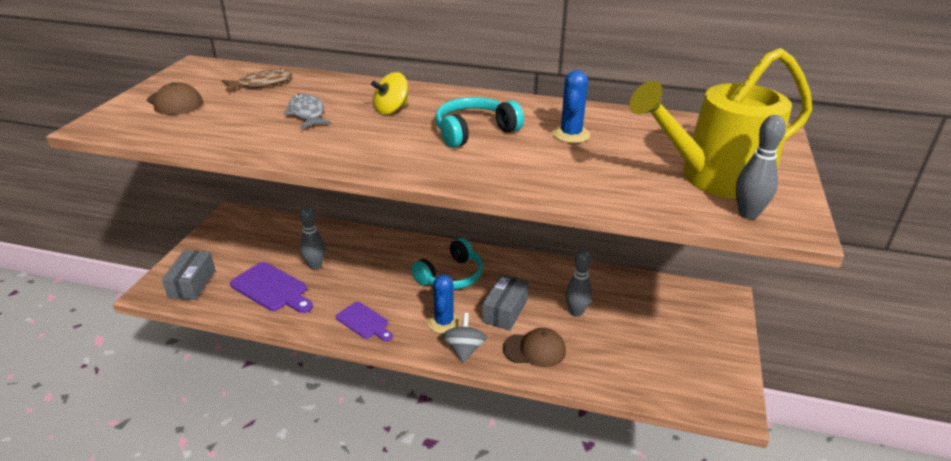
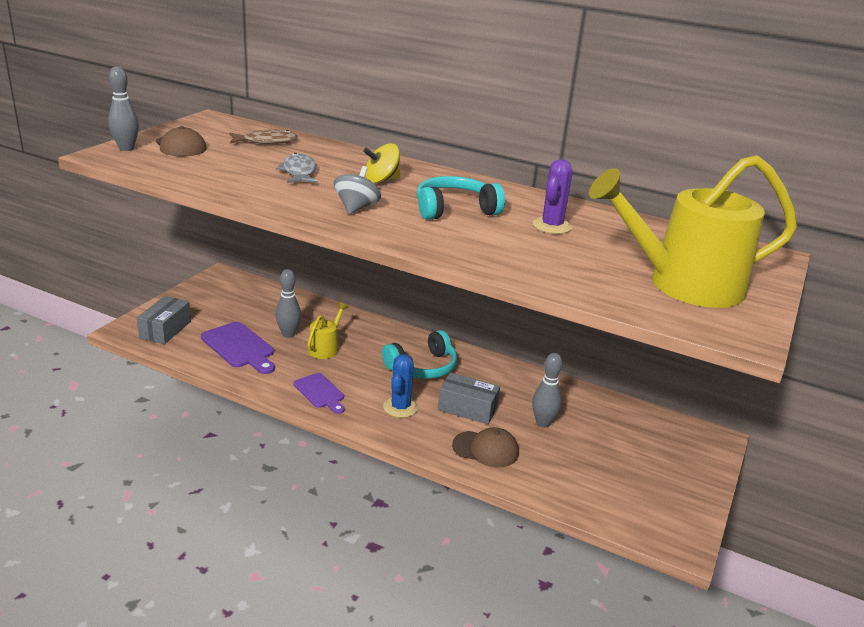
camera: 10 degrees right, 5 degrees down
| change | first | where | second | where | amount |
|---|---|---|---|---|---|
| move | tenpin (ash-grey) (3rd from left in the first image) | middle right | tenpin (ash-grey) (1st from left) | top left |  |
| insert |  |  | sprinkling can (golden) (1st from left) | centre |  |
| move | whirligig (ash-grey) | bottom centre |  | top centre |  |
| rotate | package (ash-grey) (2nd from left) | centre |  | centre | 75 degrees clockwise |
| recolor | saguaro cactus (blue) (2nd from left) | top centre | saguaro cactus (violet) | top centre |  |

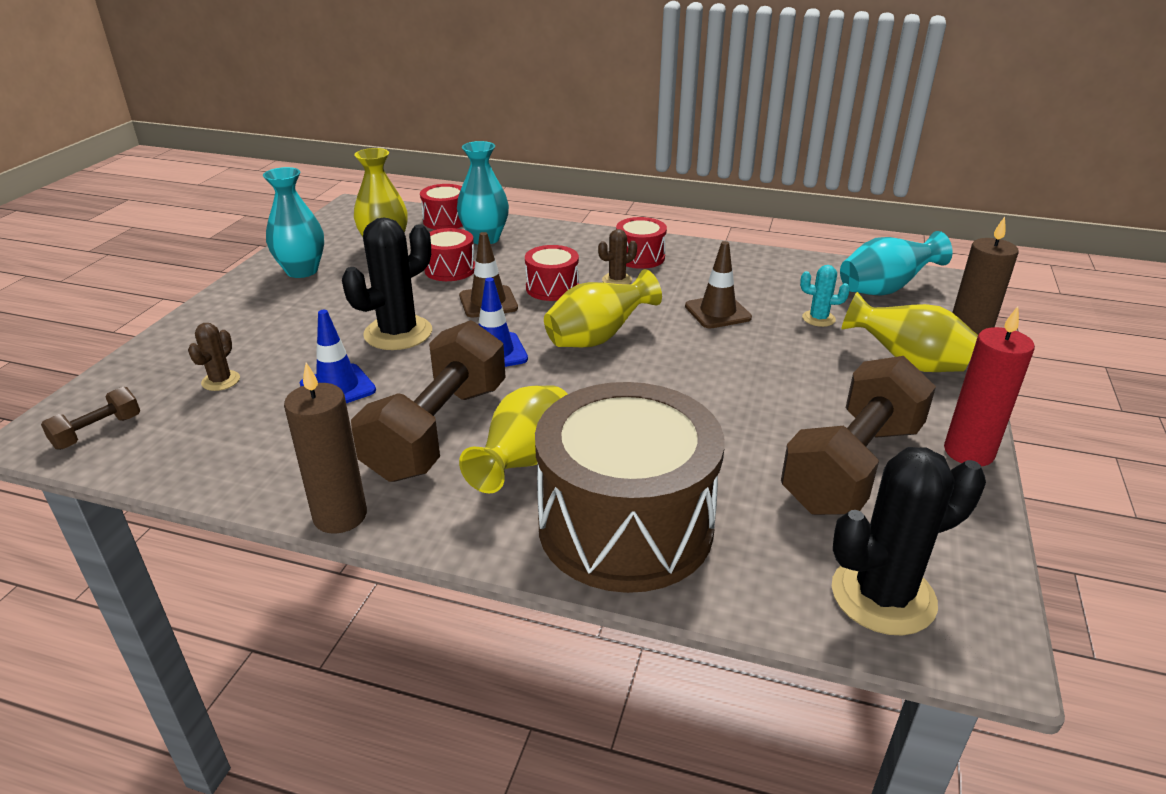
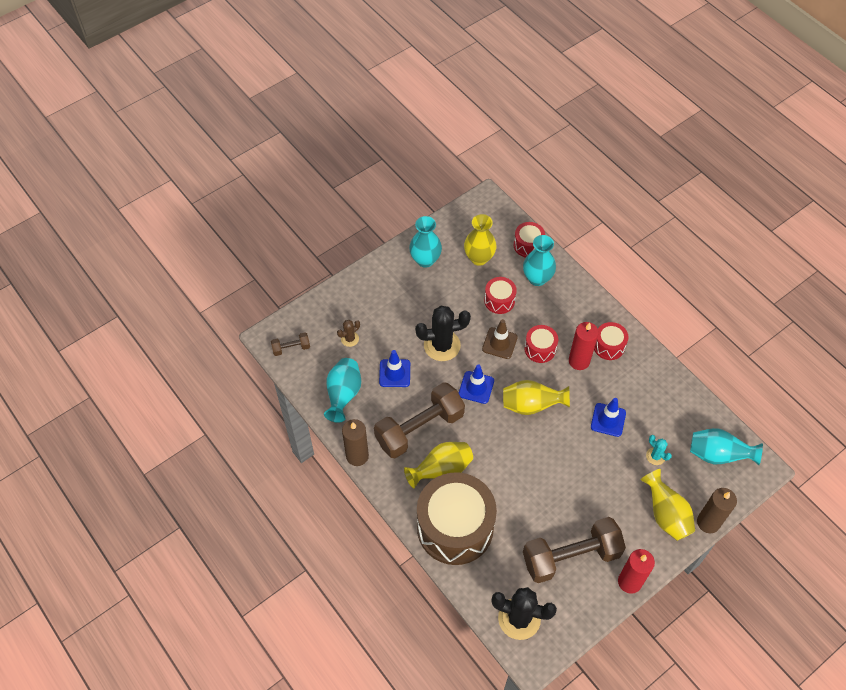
camera: 35 degrees right, 25 degrees up
| change | first | where | second | where | amount |
|---|---|---|---|---|---|
| insert |  |  | vase (turquoise) (1st from left) | centre |  |
| replace | saguaro cactus (russet) (2nd from left) | top centre | wax candle (red) (1st from left) | middle right |  |
| recolor | road cone (russet) (2nd from left) | centre | road cone (blue) (3rd from left) | middle right |  |

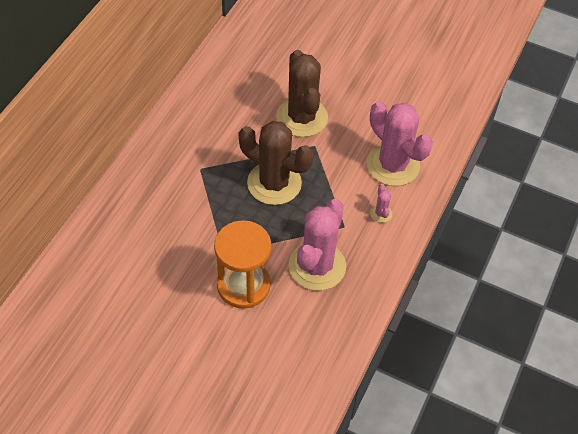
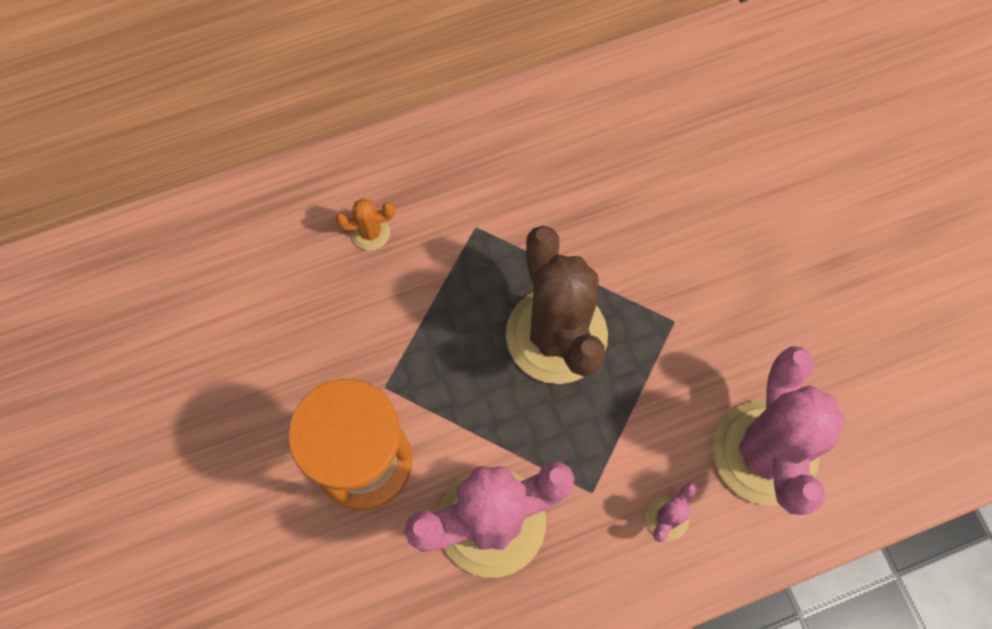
camera: 45 degrees right, 15 degrees up
| change | first | where | second | where | amount |
|---|---|---|---|---|---|
| insert |  |  | saguaro cactus (orange-coloured) | centre |  |
| delete | saguaro cactus (russet) (2nd from left) | top centre |  |  |  |

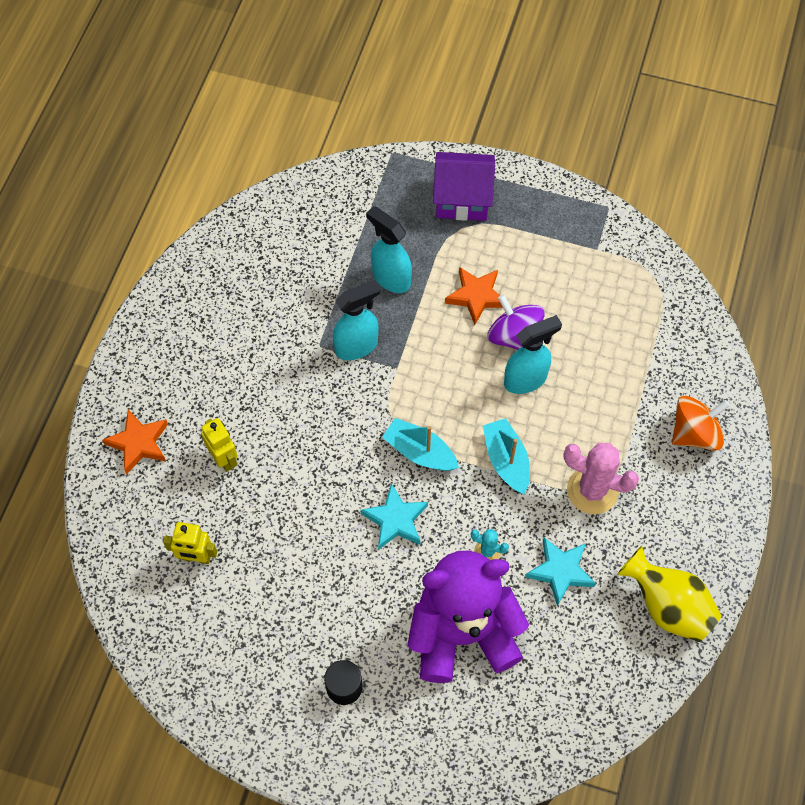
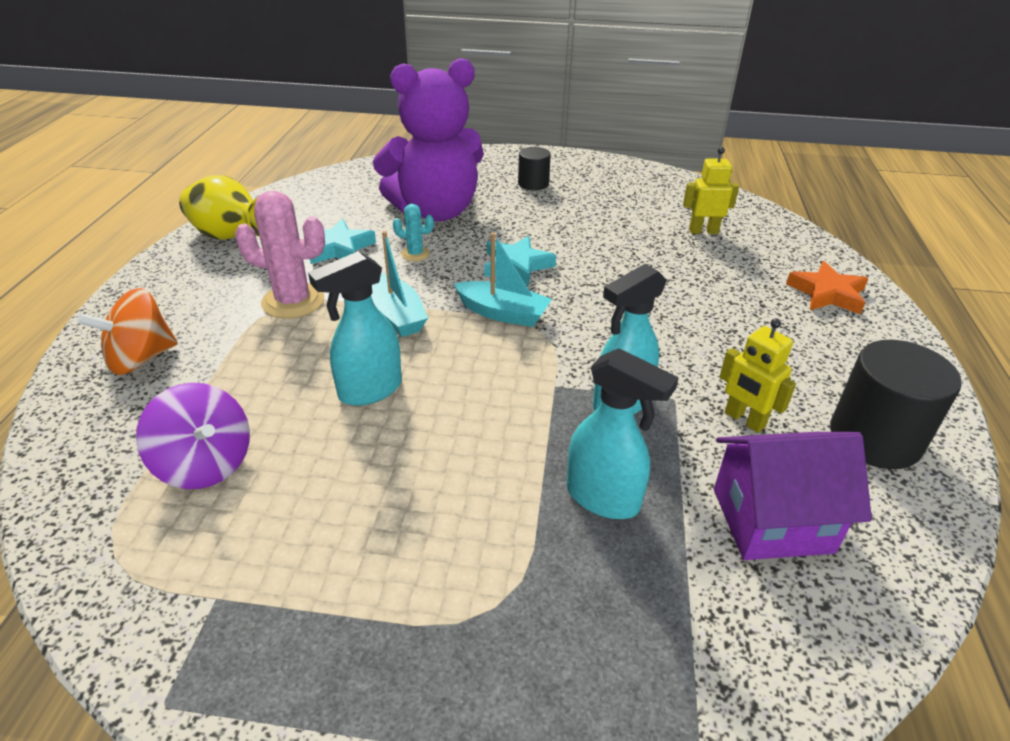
camera: 170 degrees right, 25 degrees down
| change | first | where | second | where | amount |
|---|---|---|---|---|---|
| move | whirligig (violet) | centre |  | middle left |  |
| move | cottage (violet) | top centre |  | bottom right |  |
| move | toy robot (golden) (2nd from left) | middle left |  | middle right |  |
| insert |  |  | cylinder (jet-black) (2nd from left) | middle right |  |
| delete | five-pointed star (orange-coloured) (2nd from left) | centre |  |  |  |

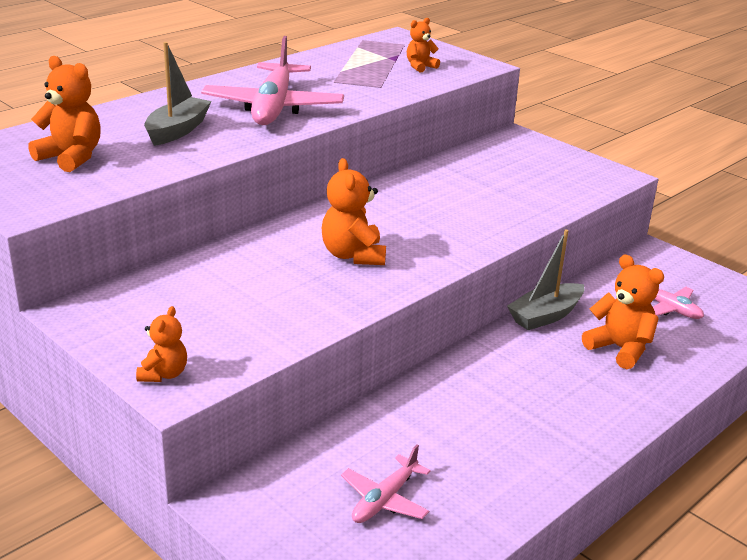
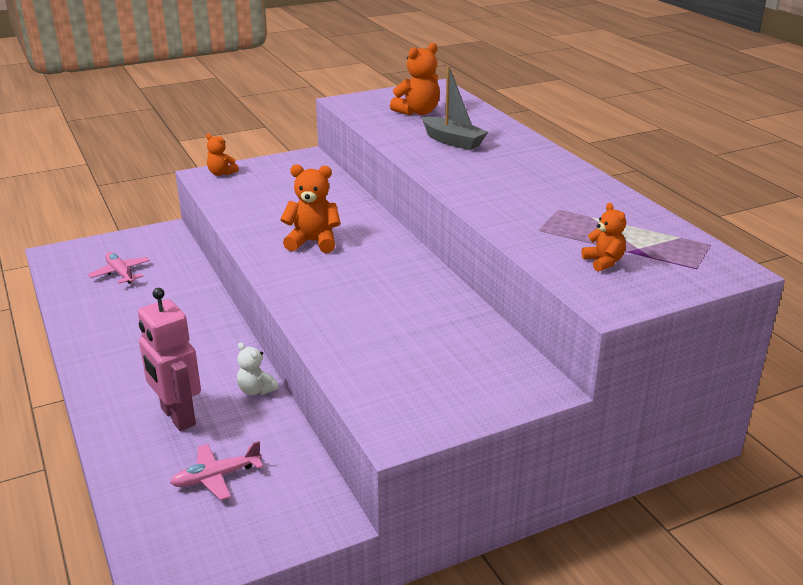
camera: 110 degrees right, 0 degrees up
| change | first | where | second | where | amount |
|---|---|---|---|---|---|
| replace | teddy bear (orange-coloured) (5th from left) | middle right | toy robot (pink) | middle left |  |
| replace | sailboat (ash-grey) (2nd from left) | middle right | teddy bear (snow-white) | middle left |  |
| delete | toy plane (pink) (1st from left) | top centre |  |  |  |

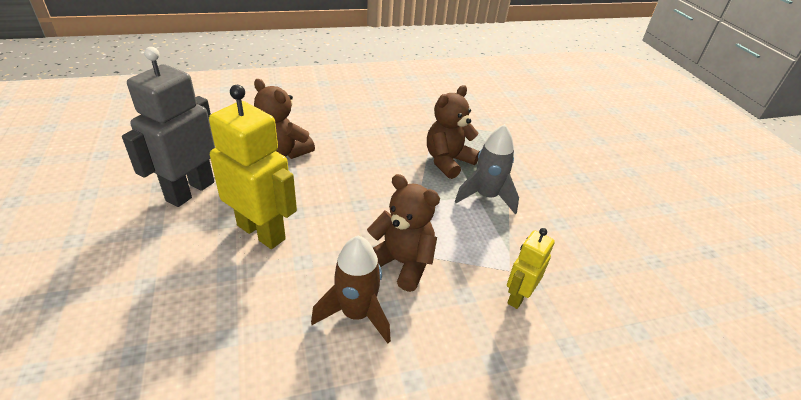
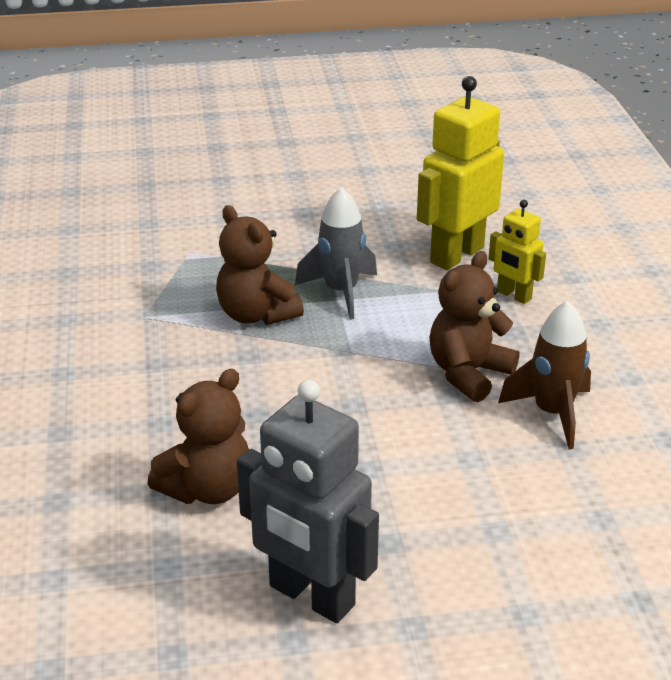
camera: 80 degrees left, 5 degrees down
| change | first | where | second | where | amount |
|---|---|---|---|---|---|
| move | toy robot (golden) (1st from left) | middle left |  | top right |  |

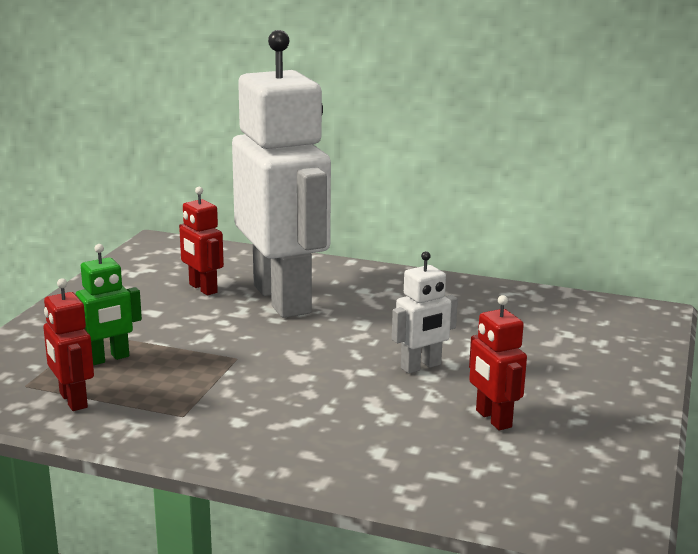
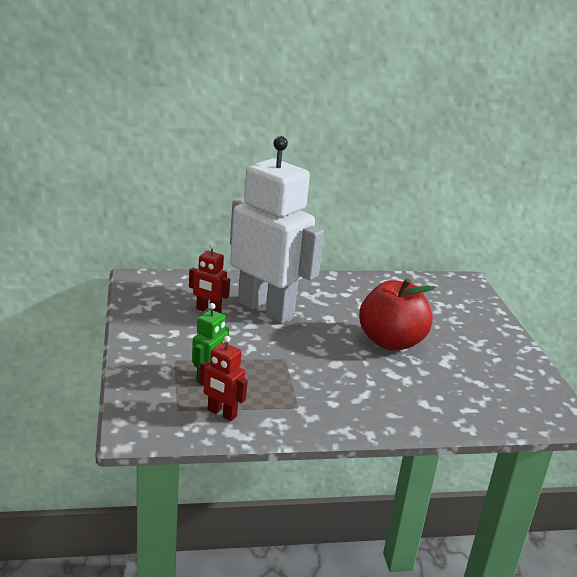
camera: 30 degrees left, 5 degrees up
| change | first | where | second | where | amount |
|---|---|---|---|---|---|
| replace | toy robot (snow-white) (2nd from left) | centre | toy apple (red) | middle right |  |
| delete | toy robot (red) (3rd from left) | middle right |  |  |  |

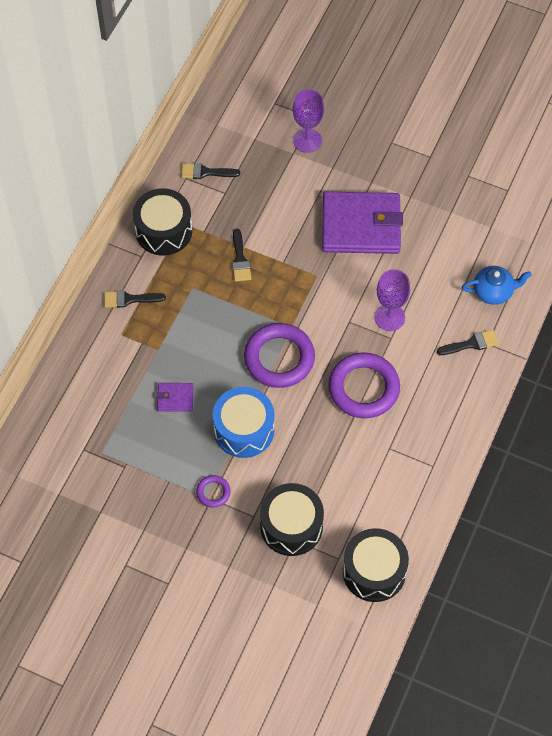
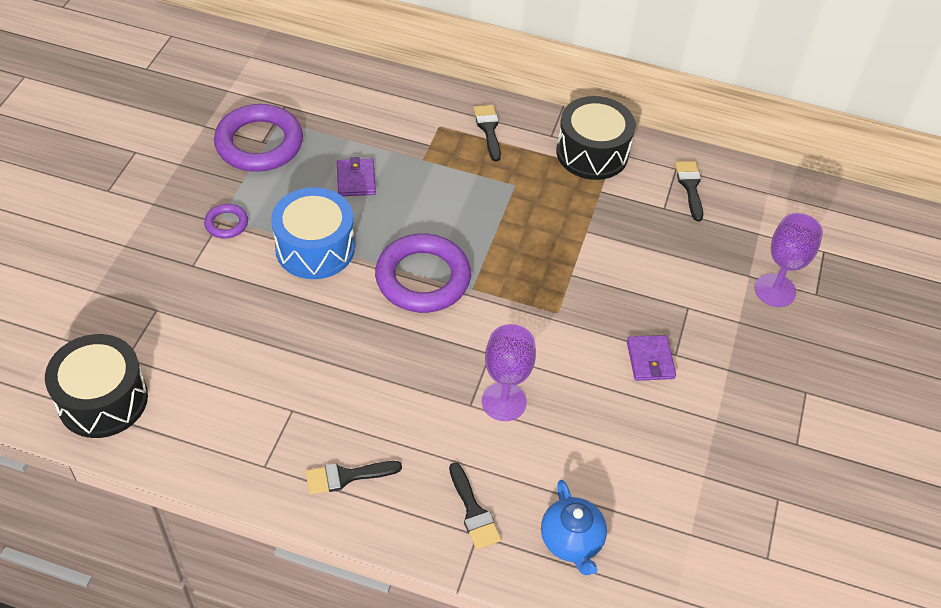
camera: 80 degrees right, 10 degrees down
| change | first | where | second | where | amount |
|---|---|---|---|---|---|
| move | hoop (violet) (3rd from left in the first image) | centre | hoop (violet) (2nd from left) | top left |  |
| move | paint brush (jet-black) (3rd from left in the first image) | centre | paint brush (jet-black) (1st from left) | bottom centre |  |
| resize | card wallet (violet) (2nd from left) | top centre |  | middle right | x0.43 |
| delete | drum (jet-black) (2nd from left) | bottom centre |  |  |  |

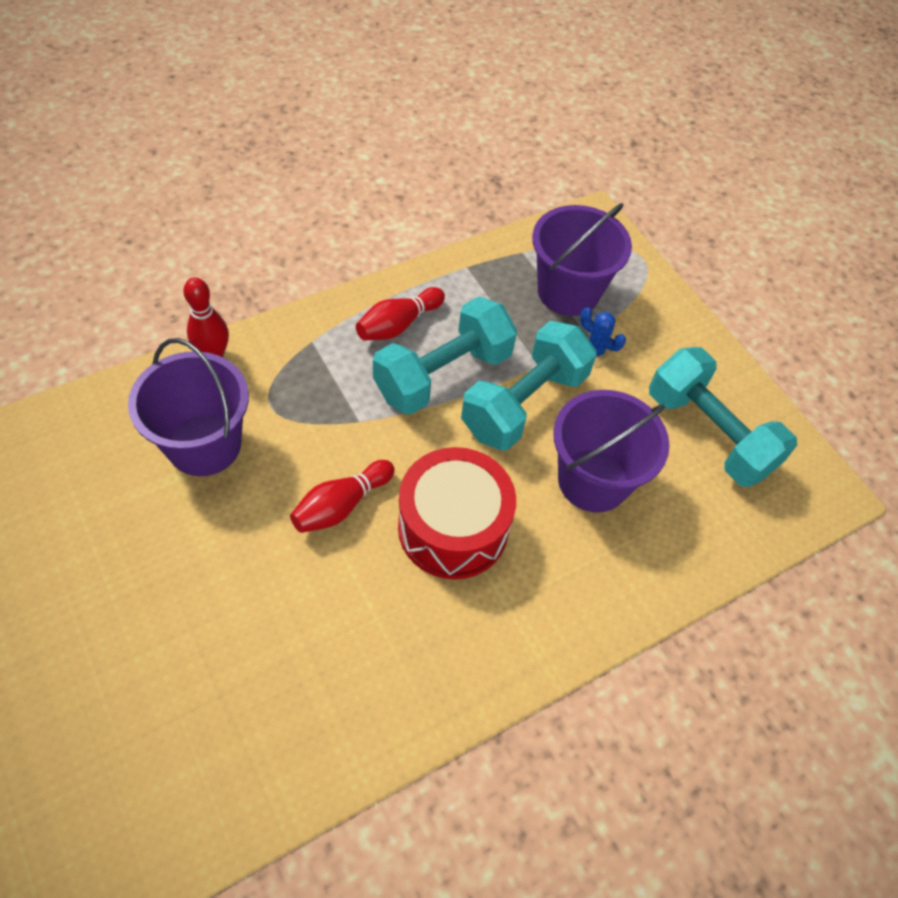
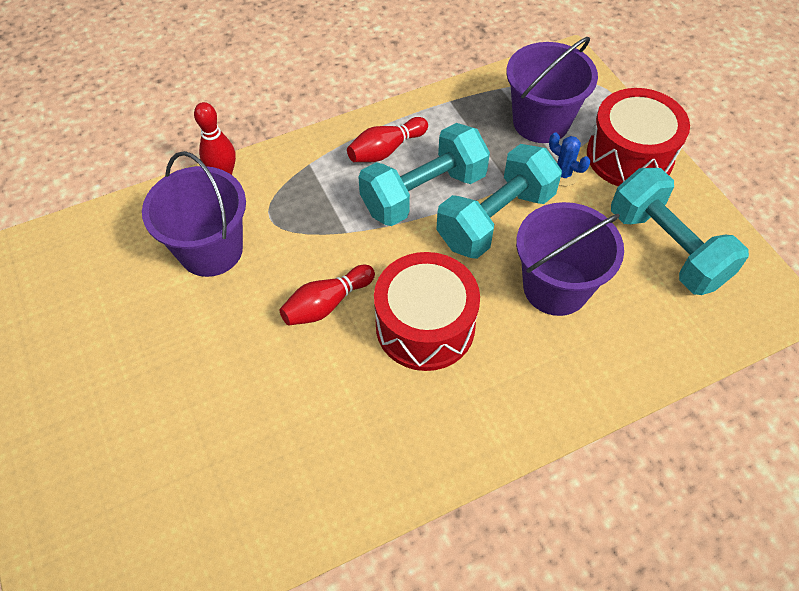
camera: 10 degrees right, 0 degrees up
| change | first | where | second | where | amount |
|---|---|---|---|---|---|
| insert |  |  | drum (red) (2nd from left) | top right |  |

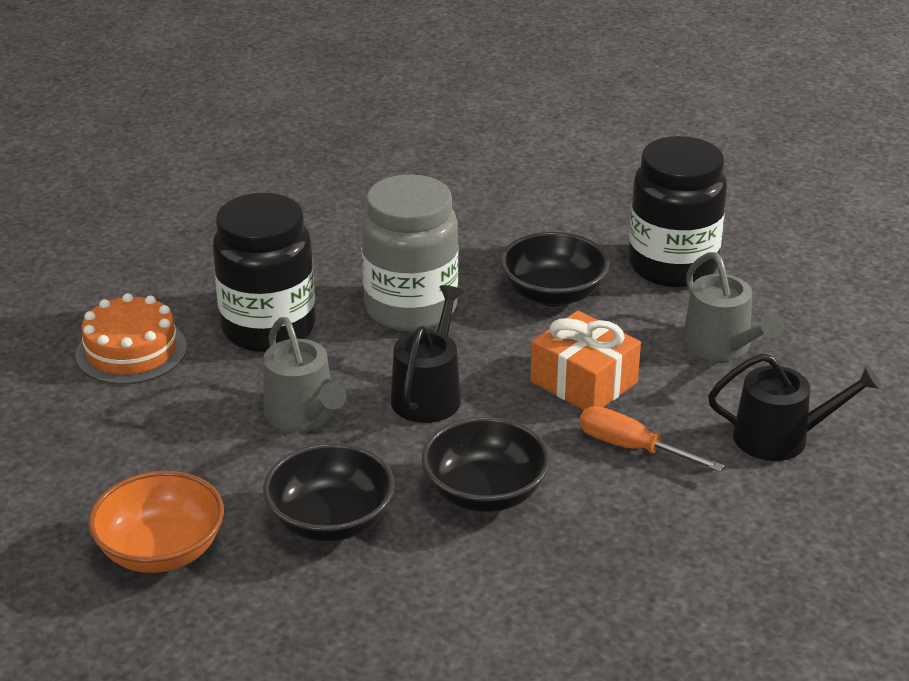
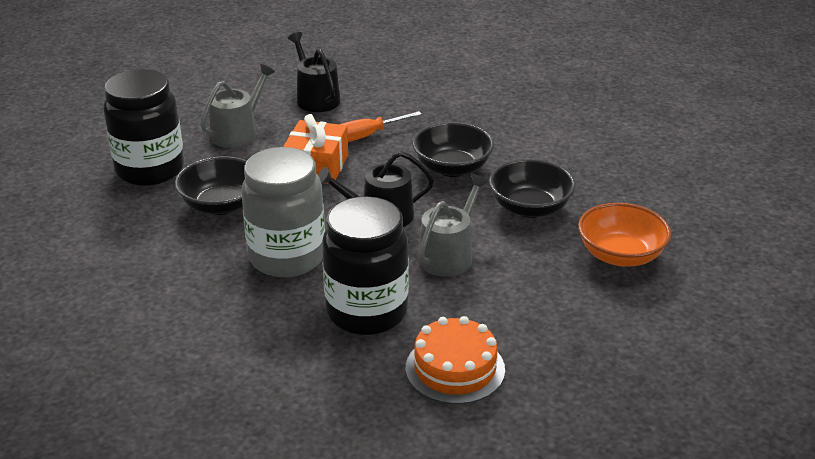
camera: 120 degrees left, 0 degrees up
| change | first | where | second | where | amount |
|---|---|---|---|---|---|
| rotate | flat screwdriver (orange-coloured) | middle right |  | top centre | 60 degrees clockwise |

